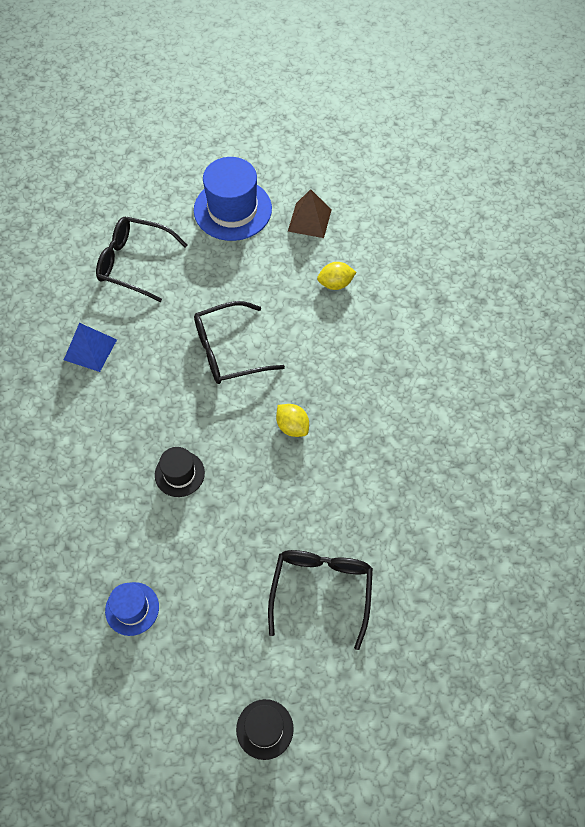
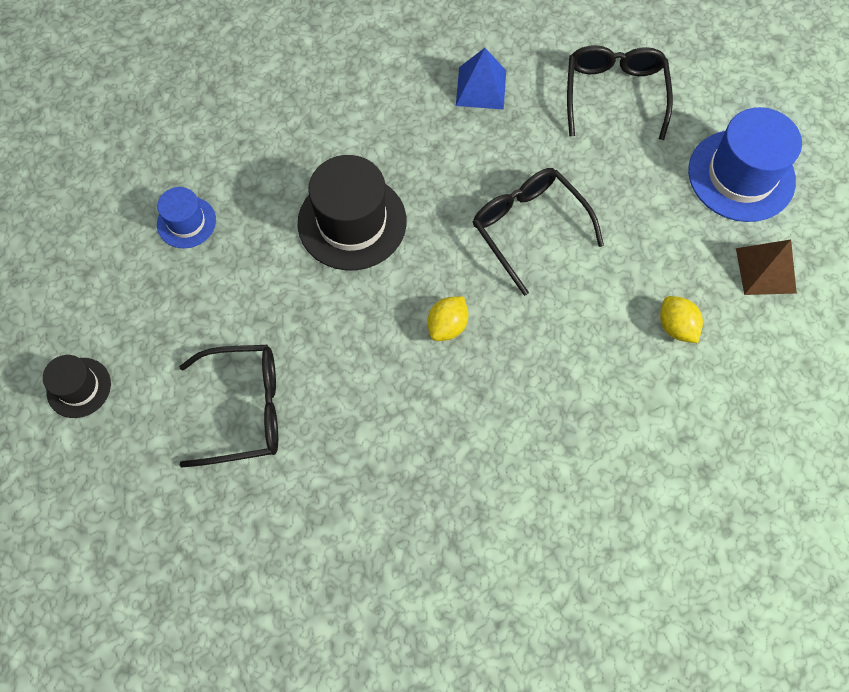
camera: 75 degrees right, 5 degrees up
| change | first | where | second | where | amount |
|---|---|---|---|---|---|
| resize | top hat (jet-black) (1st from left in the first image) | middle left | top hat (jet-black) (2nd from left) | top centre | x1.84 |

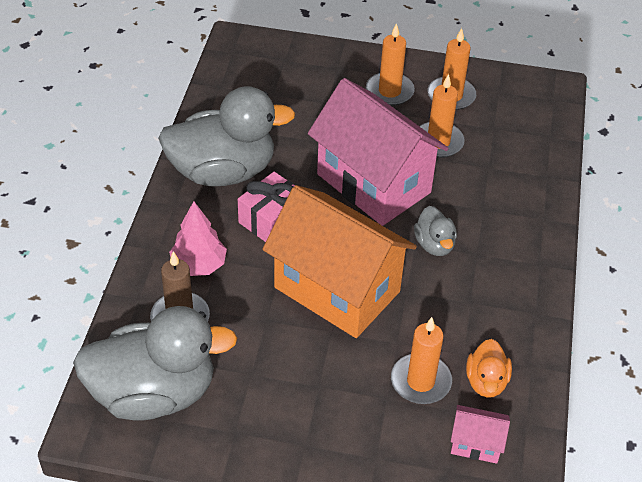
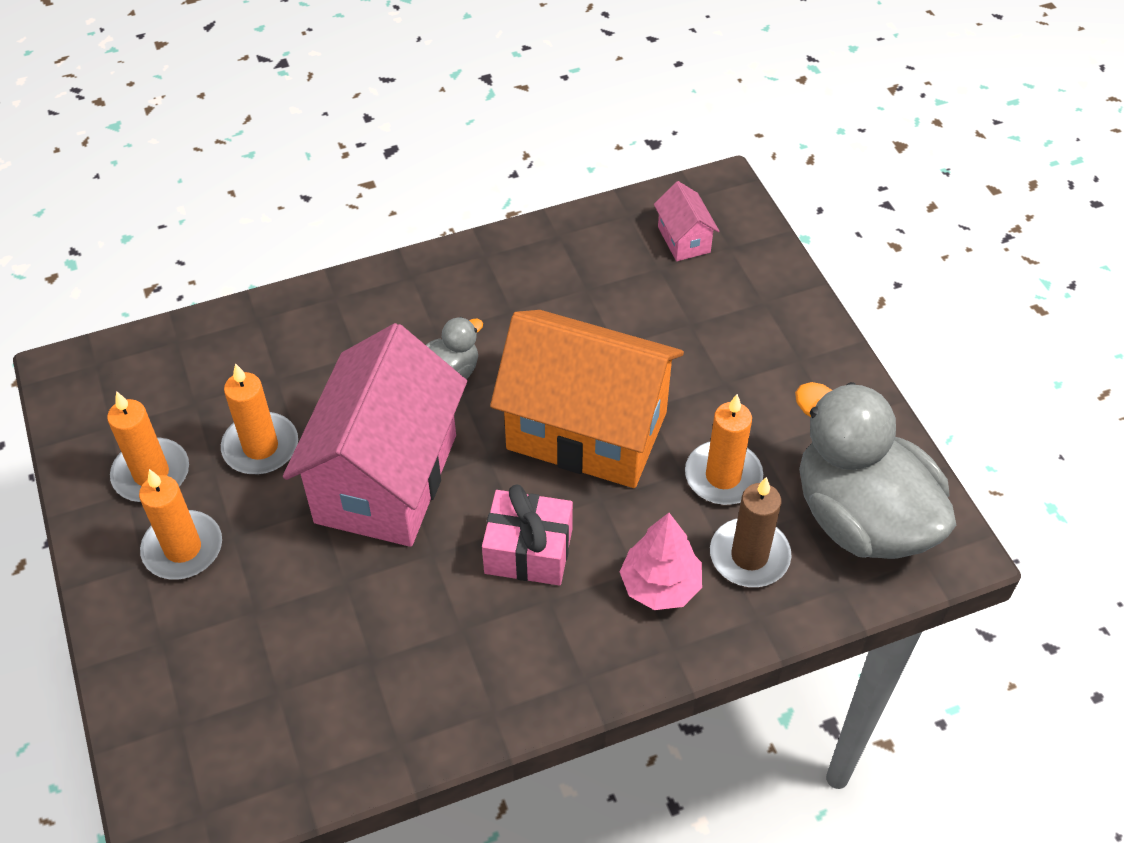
camera: 120 degrees left, 5 degrees up
| change | first | where | second | where | amount |
|---|---|---|---|---|---|
| rotate | cottage (orange-coloured) | centre |  | centre | 75 degrees counterclockwise |
| move | wax candle (orange-coloured) (2nd from left in the first image) | bottom centre | wax candle (orange-coloured) (4th from left) | centre |  |
| delete | rubber duck (ash-grey) (2nd from left) | top centre |  |  |  |
| delete | rubber duck (orange-coloured) | bottom right |  |  |  |

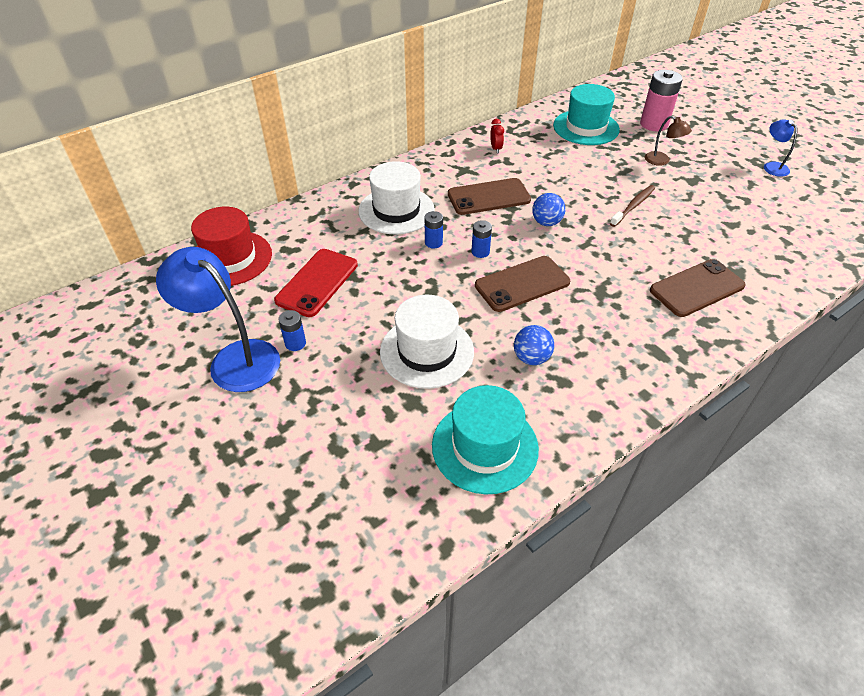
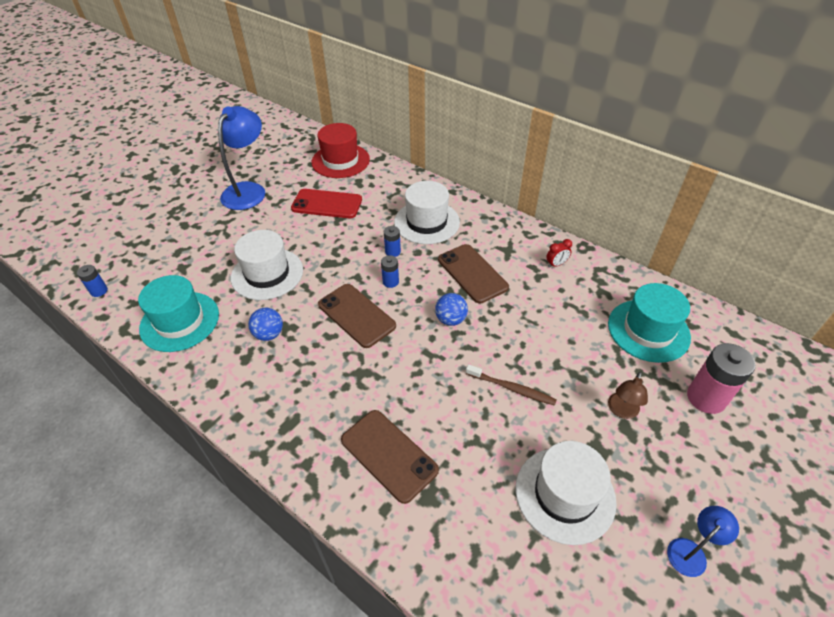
camera: 75 degrees right, 0 degrees up
| change | first | where | second | where | amount |
|---|---|---|---|---|---|
| move | battery (blue) (1st from left) | centre |  | middle left |  |
| insert |  |  | top hat (snow-white) (3rd from left) | bottom right |  |

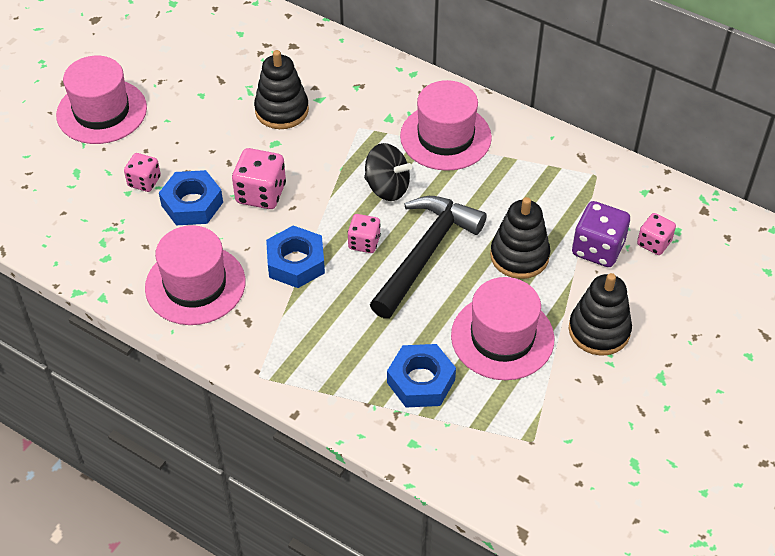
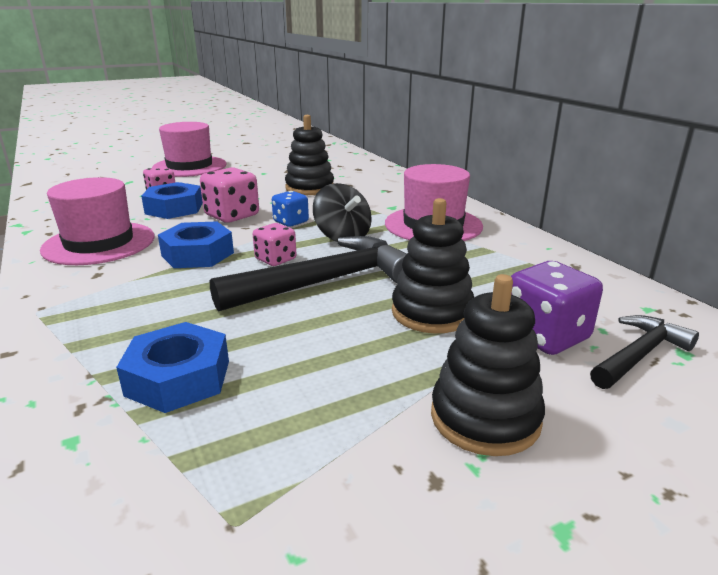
camera: 30 degrees right, 25 degrees down
| change | first | where | second | where | amount |
|---|---|---|---|---|---|
| insert |  |  | game die (blue) | centre |  |
| replace | game die (pink) (4th from left) | middle right | hammer (jet-black) (2nd from left) | middle right |  |
| delete | top hat (pink) (4th from left) | centre |  |  |  |

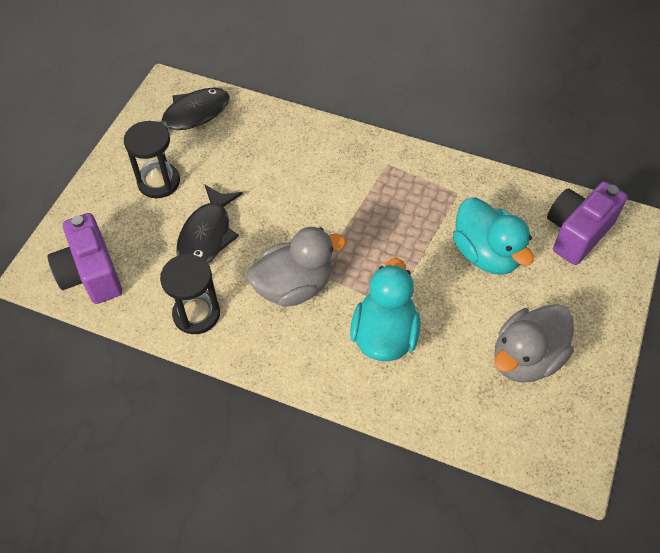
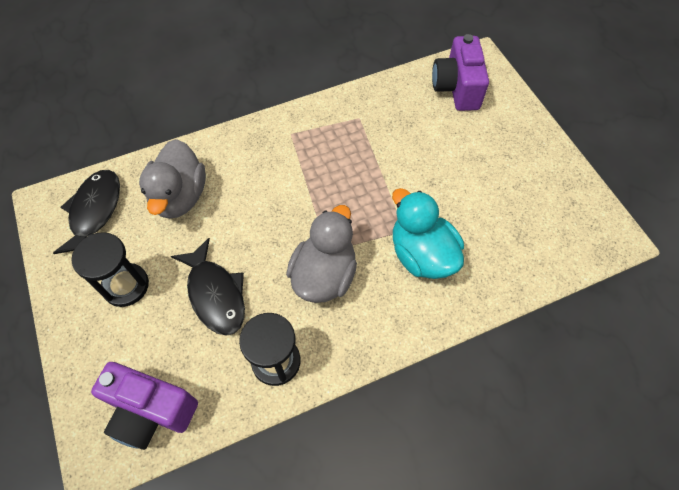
camera: 45 degrees left, 5 degrees up
| change | first | where | second | where | amount |
|---|---|---|---|---|---|
| move | rubber duck (ash-grey) (2nd from left in the first image) | middle right | rubber duck (ash-grey) (1st from left) | middle left |  |
| delete | rubber duck (turquoise) (2nd from left) | middle right |  |  |  |

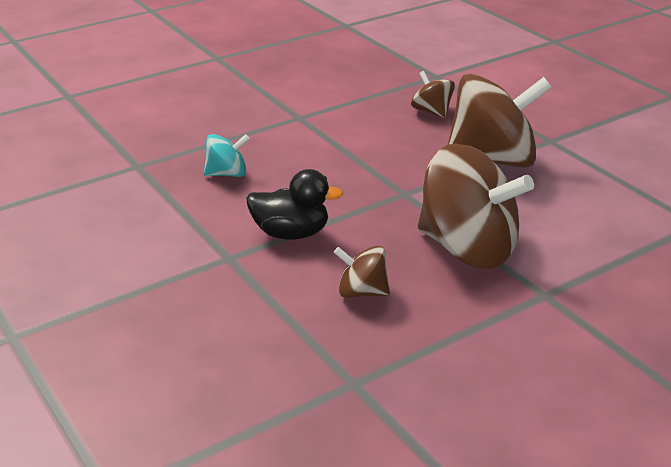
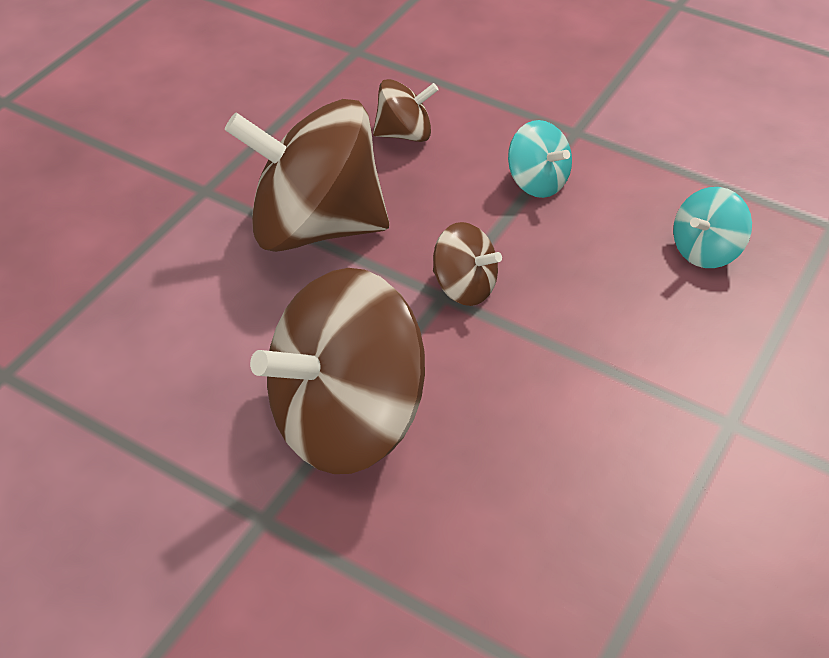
camera: 155 degrees right, 15 degrees up
| change | first | where | second | where | amount |
|---|---|---|---|---|---|
| move | whirligig (russet) (2nd from left in the first image) | top centre | whirligig (russet) (4th from left) | centre |  |
| replace | rubber duck (jet-black) | centre | whirligig (turquoise) (1st from left) | top centre |  |

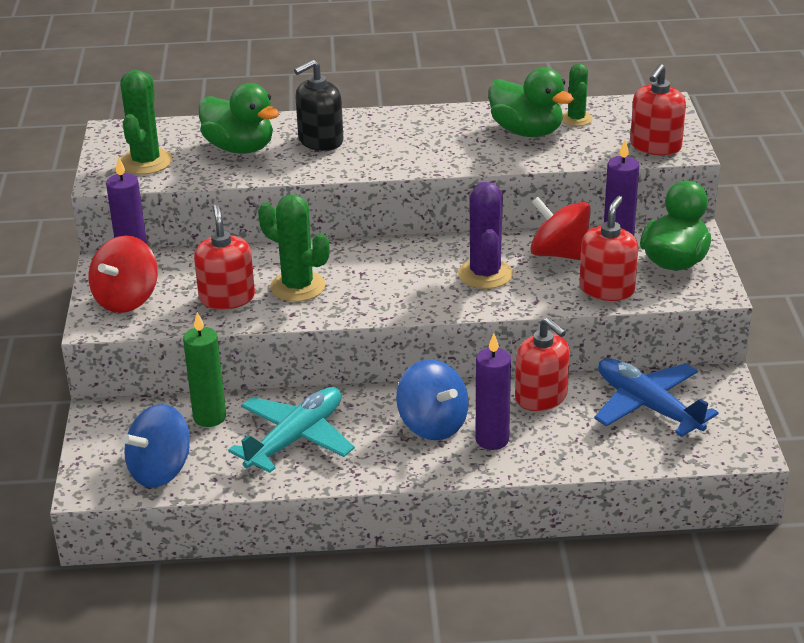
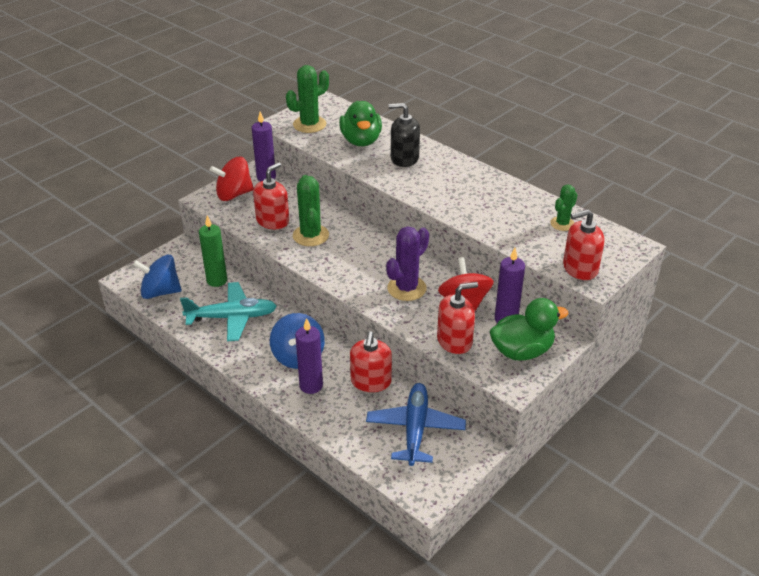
camera: 45 degrees right, 5 degrees up
| change | first | where | second | where | amount |
|---|---|---|---|---|---|
| delete | rubber duck (green) (2nd from left) | top centre |  |  |  |

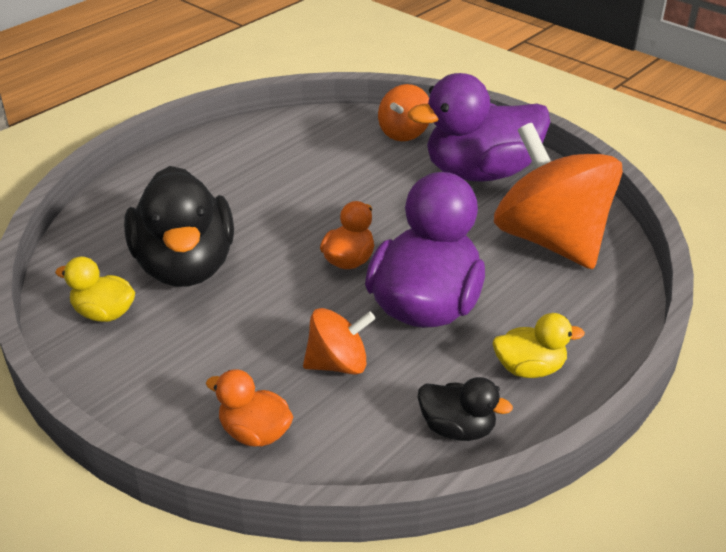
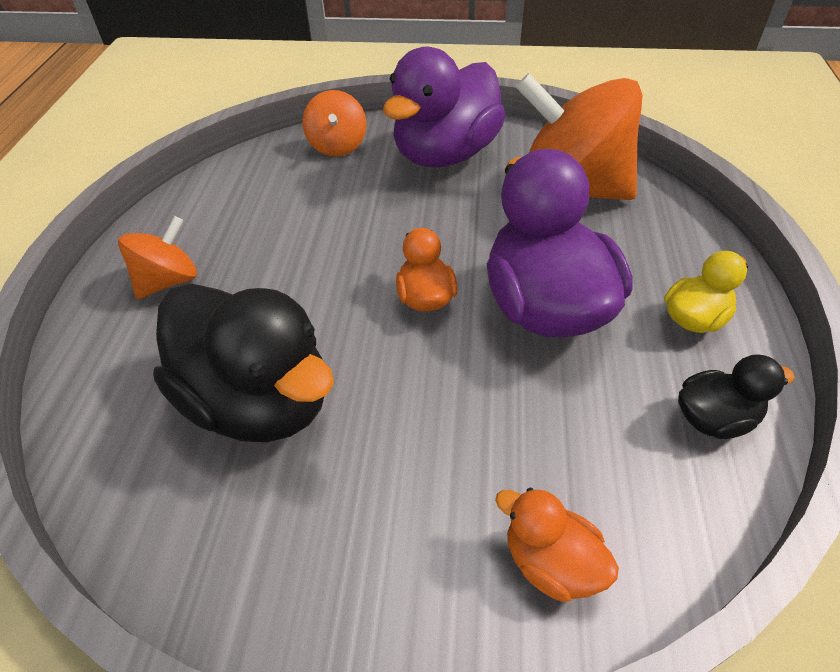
camera: 35 degrees left, 10 degrees up
| change | first | where | second | where | amount |
|---|---|---|---|---|---|
| move | whirligig (orange-coloured) (1st from left) | centre |  | middle left |  |
| rotate | rubber duck (orange-coloured) (1st from left in the first image) | bottom centre | rubber duck (orange-coloured) (2nd from left) | bottom centre | 45 degrees clockwise |
| delete | rubber duck (golden) (1st from left) | middle left |  |  |  |

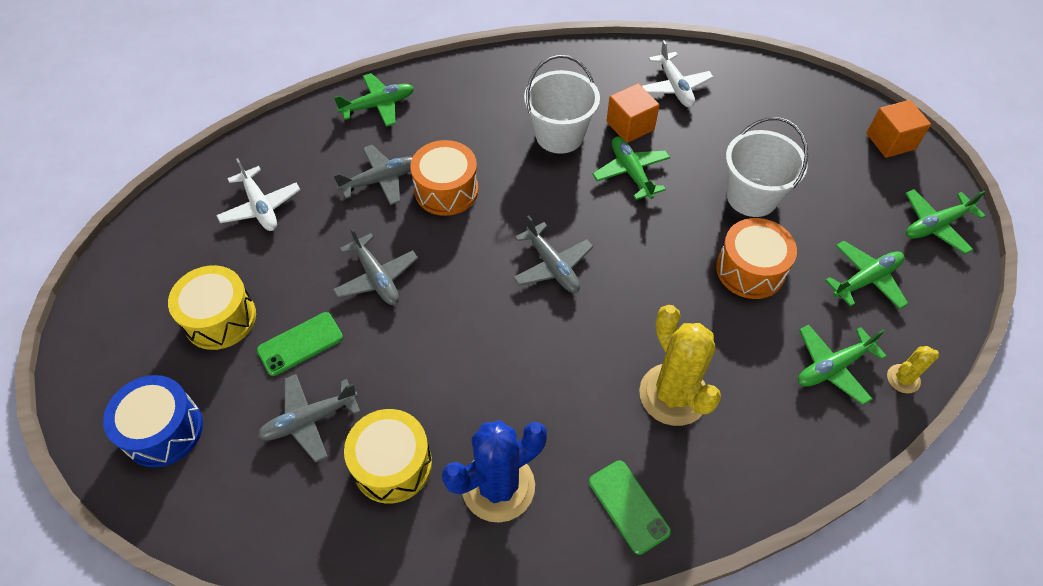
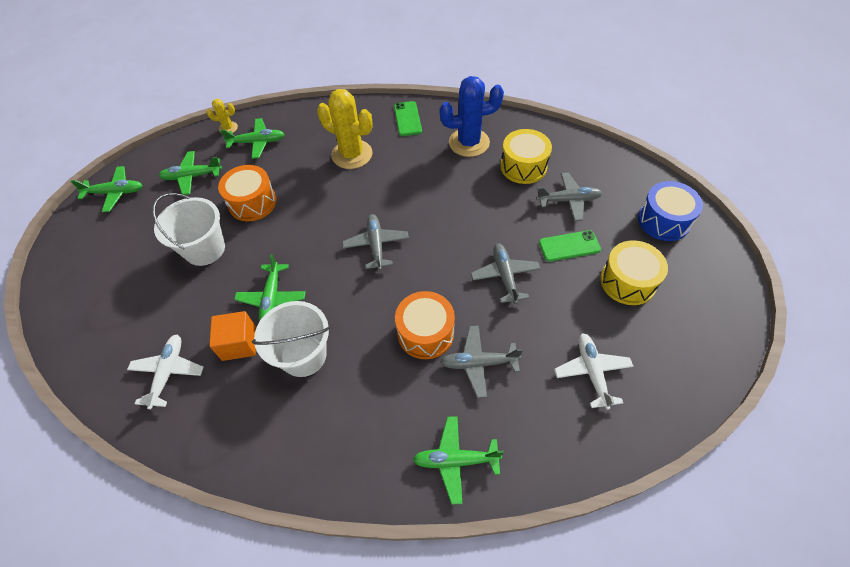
camera: 155 degrees left, 0 degrees up
| change | first | where | second | where | amount |
|---|---|---|---|---|---|
| rotate | saguaro cactus (golden) (1st from left in the first image) | centre | saguaro cactus (golden) (2nd from left) | top centre | 60 degrees counterclockwise |
| delete | cube (orange-coloured) (2nd from left) | top right |  |  |  |

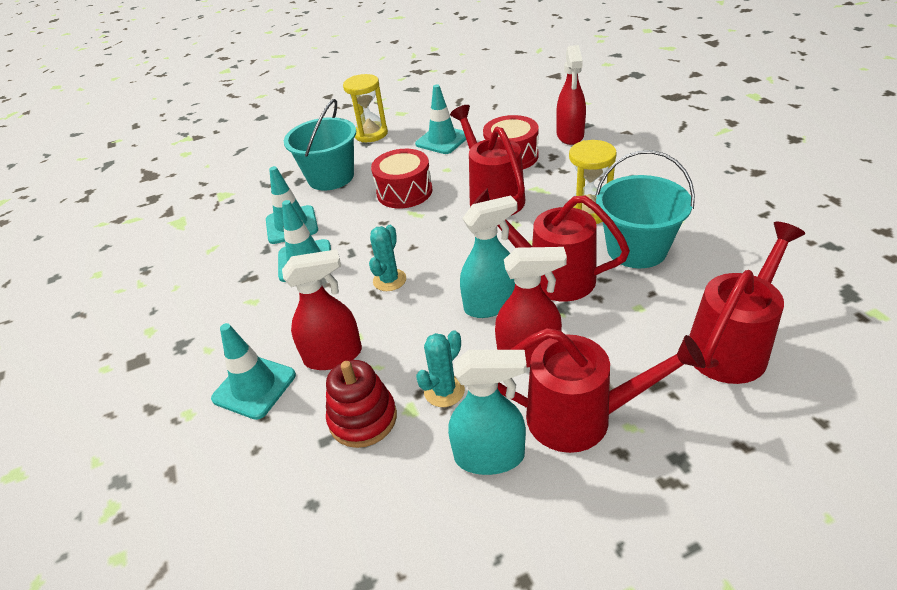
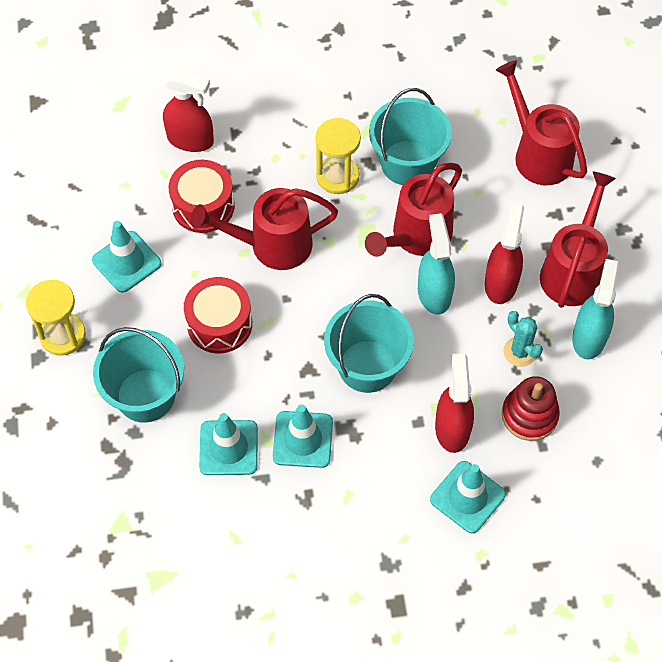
camera: 80 degrees left, 20 degrees up
| change | first | where | second | where | amount |
|---|---|---|---|---|---|
| replace | saguaro cactus (turquoise) (1st from left) | centre | pail (turquoise) (2nd from left) | centre |  |

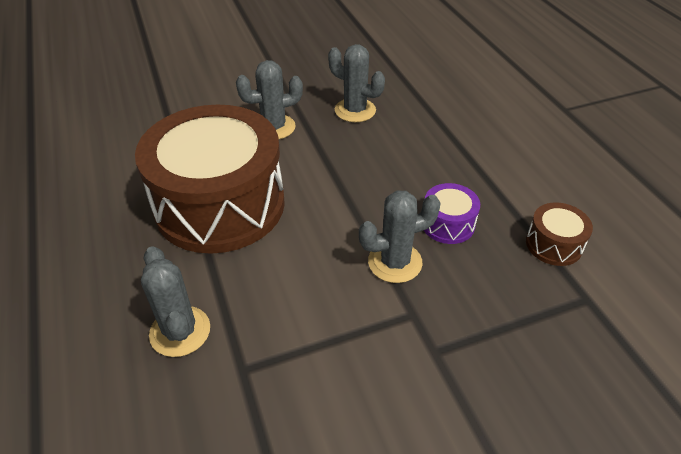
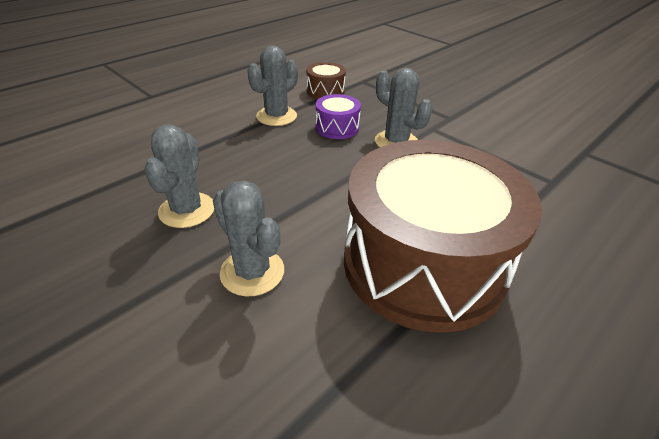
camera: 115 degrees left, 5 degrees down
| change | first | where | second | where | amount |
|---|---|---|---|---|---|
| move | saguaro cactus (ash-grey) (1st from left in the first image) | middle left | saguaro cactus (ash-grey) (3rd from left) | top centre |  |

